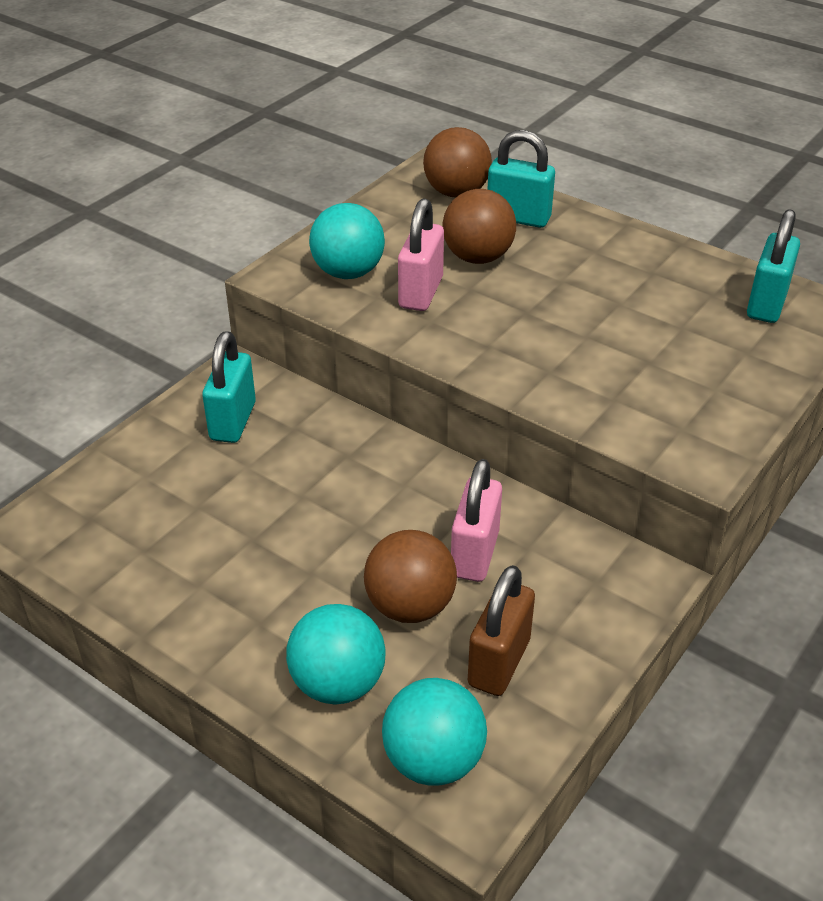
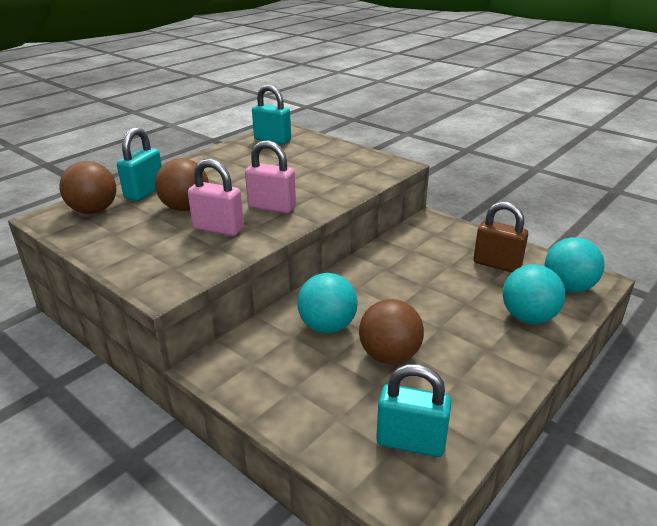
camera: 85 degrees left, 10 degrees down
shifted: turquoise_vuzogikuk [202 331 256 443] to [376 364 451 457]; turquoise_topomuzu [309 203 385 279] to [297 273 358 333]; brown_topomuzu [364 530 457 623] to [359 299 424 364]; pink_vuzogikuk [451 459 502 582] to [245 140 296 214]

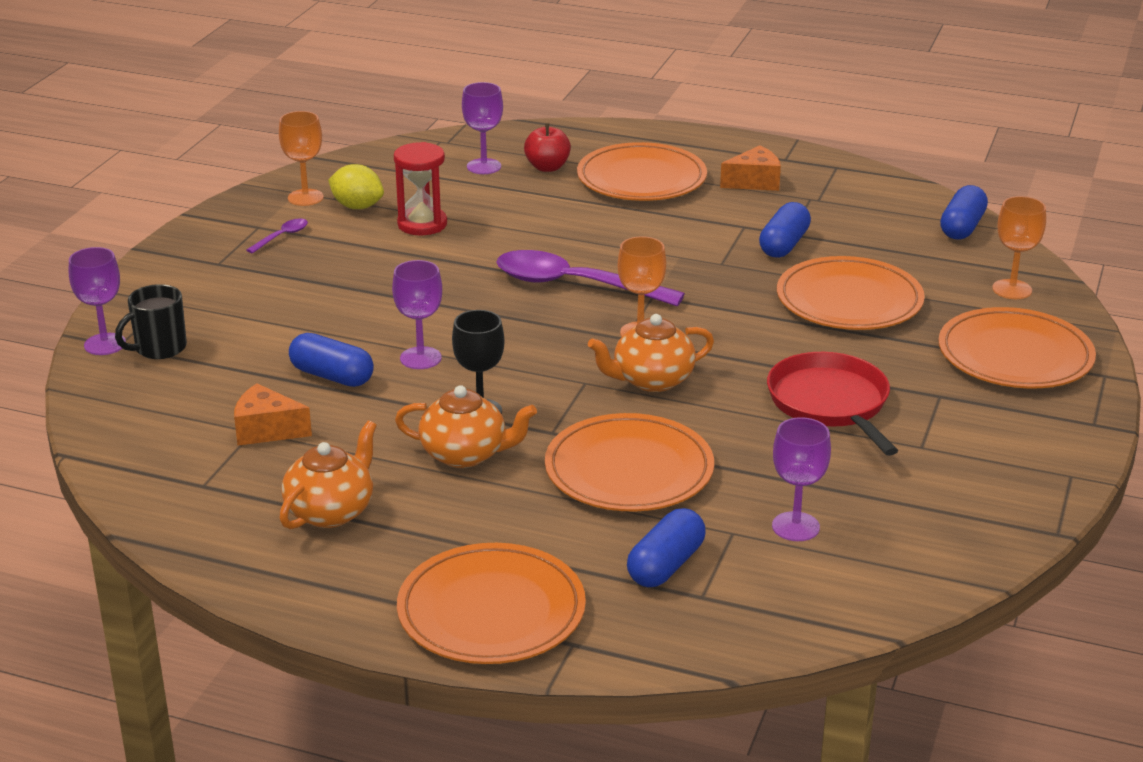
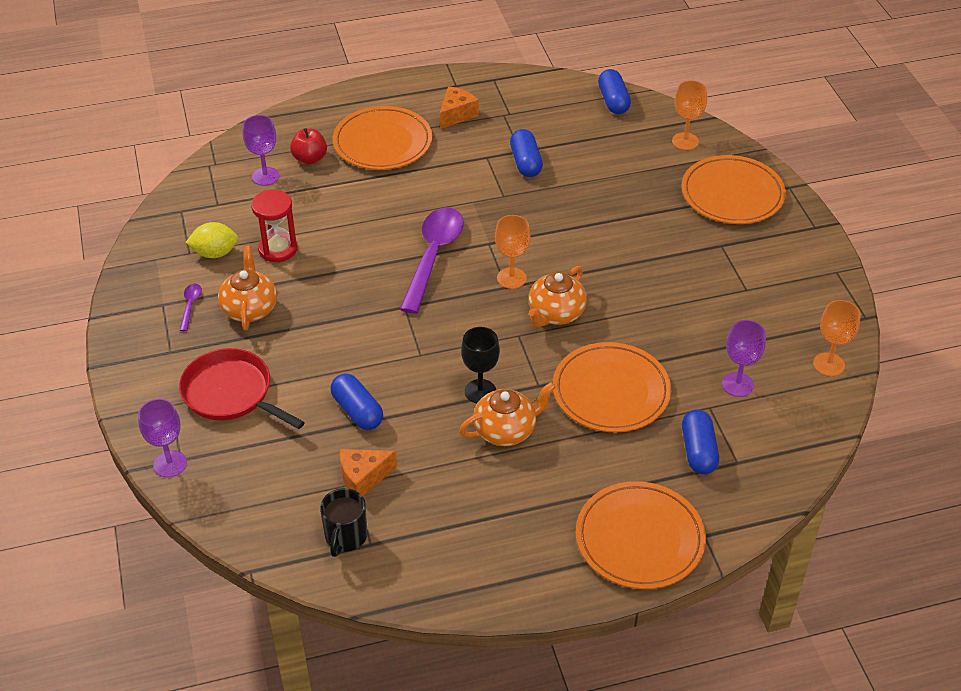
camera: 35 degrees left, 15 degrees up
gone: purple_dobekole [392 260 442 369]; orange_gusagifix [777 256 925 330]
shifted: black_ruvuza [115 284 187 359] to [320 488 367 557]; orange_dobekole [279 111 324 206] to [813 300 861 376]; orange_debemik [280 421 377 529] to [218 246 277 330]; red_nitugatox [767 352 898 456] to [179 348 305 429]
rotated: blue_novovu [289 333 374 387] = [331 373 383 430] 60 degrees clockwise; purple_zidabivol [497 250 685 306] = [400 208 464 314] 120 degrees clockwise

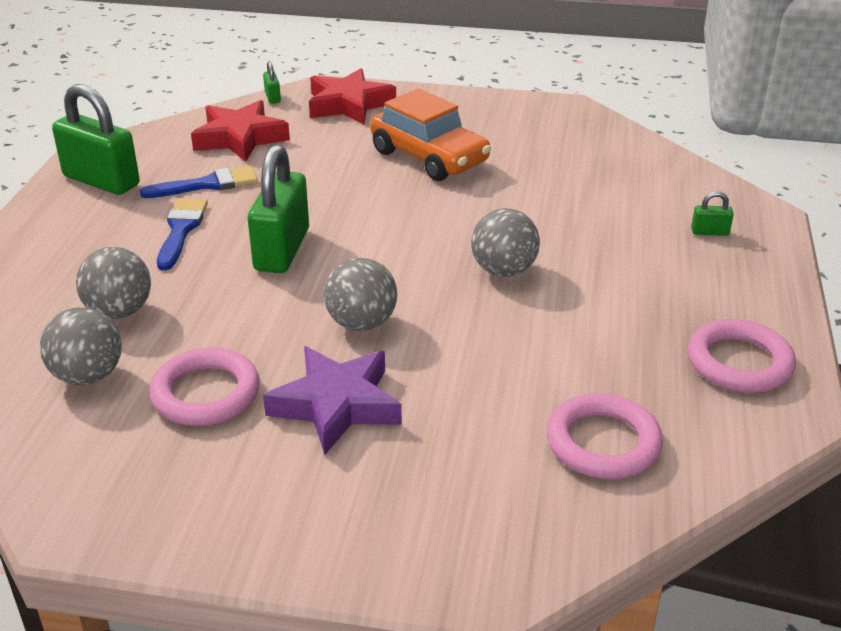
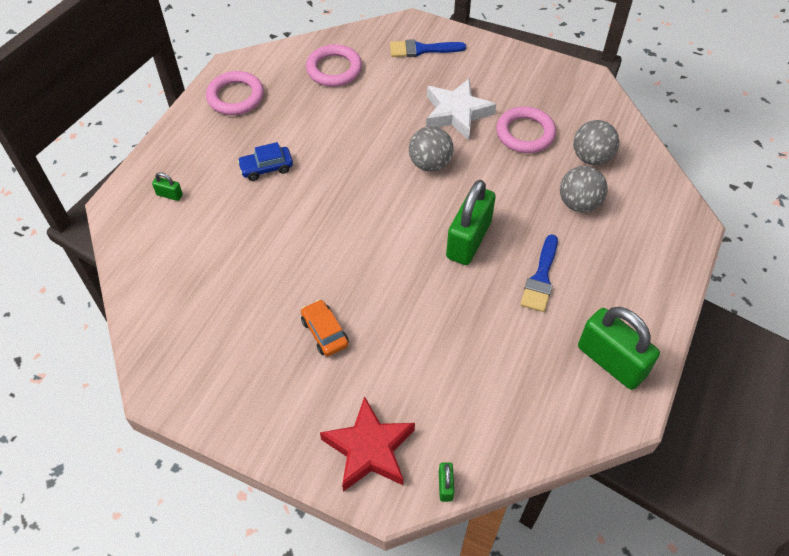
camera: 165 degrees left, 20 degrees up
gone: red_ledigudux [191 100 290 162]; grey_topomuzu [471 208 540 277]
new: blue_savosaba [237 142 293 181]
shifted: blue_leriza [140 166 258 198] to [390 39 466 57]
repainted: purple_ledigudux [263 346 402 454] to white_ledigudux [426 78 496 140]
scaled: orange_savosaba [370 88 491 181] = [301 299 349 356] x0.54

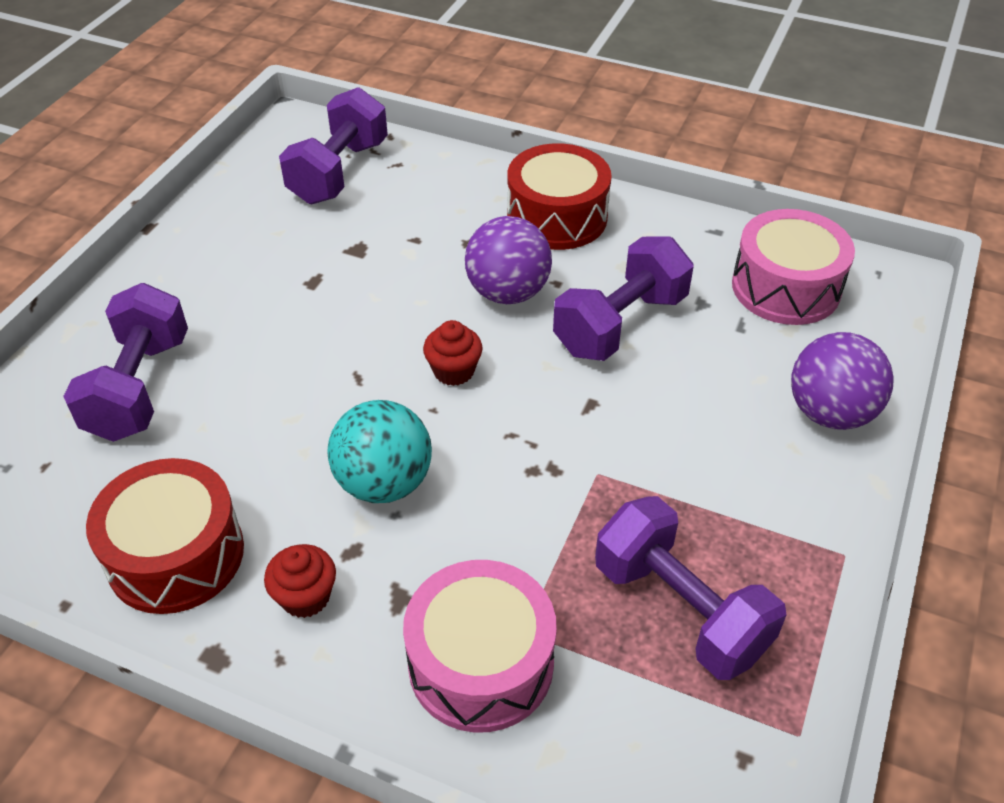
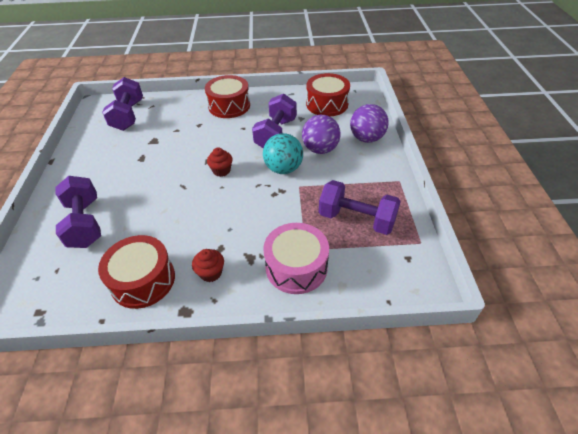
camera: 25 degrees left, 0 degrees up
shifted: turquoise_topomuzu [327 400 432 503] to [263 133 303 174]; purple_topomuzu [465 216 552 304] to [302 115 341 154]
repainted: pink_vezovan [732 209 855 325] to red_vezovan [306 73 350 117]

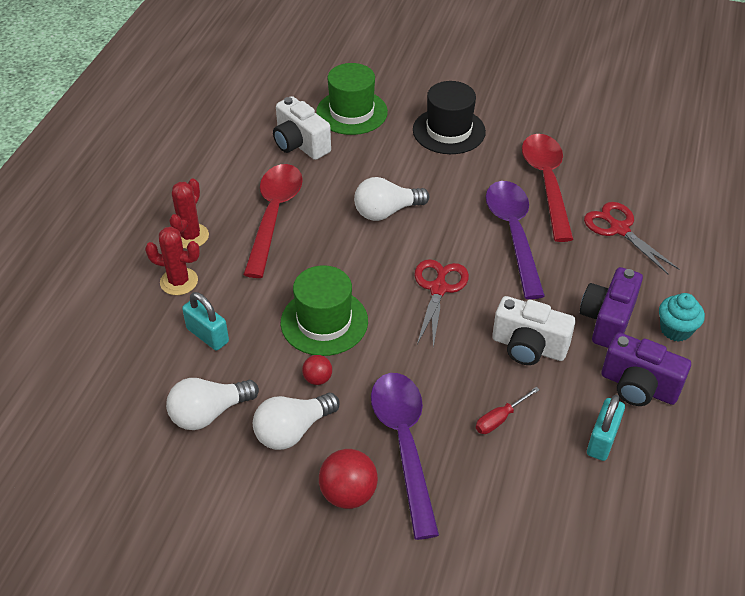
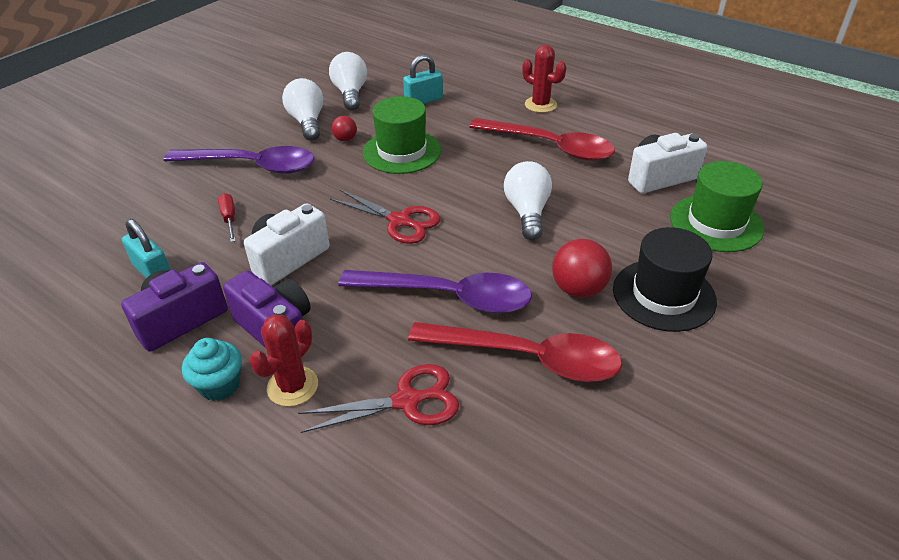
camera: 110 degrees right, 5 degrees down
shifted: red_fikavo [145 227 200 295] to [249 314 318 407]; red_topomuzu [319 449 378 509] to [552 239 612 298]

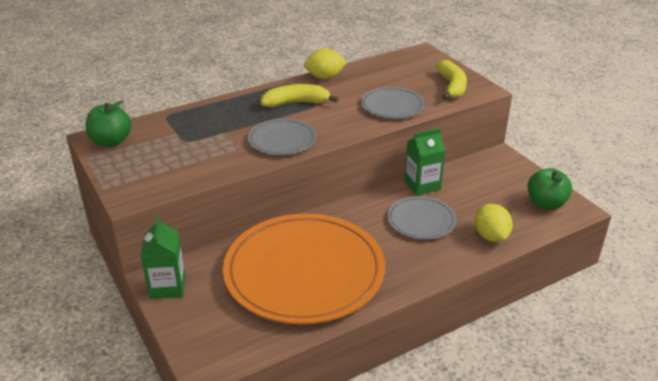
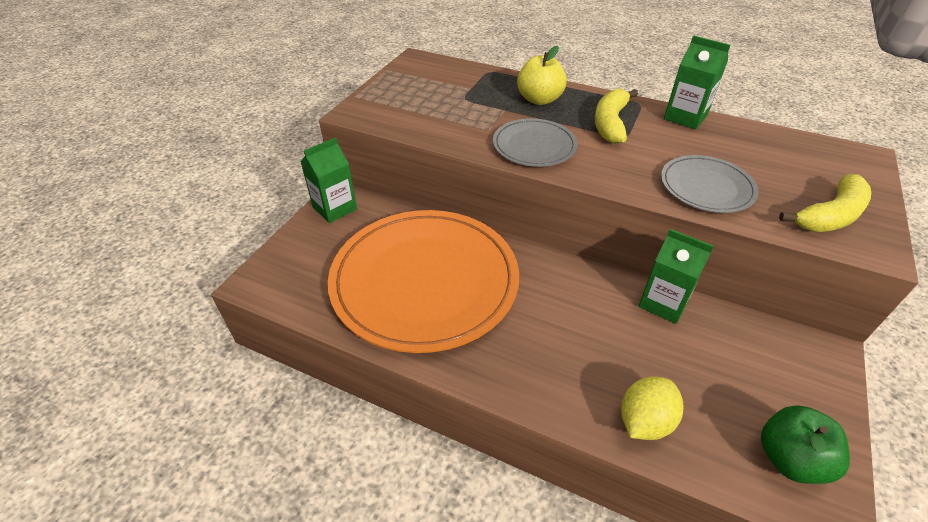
camera: 55 degrees right, 10 degrees up
gone: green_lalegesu [86 100 132 147]; grey_gusagifix [387 196 457 239]
new: yellow_lalegesu [517 46 567 105]
swapped: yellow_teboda [304 49 347 79] to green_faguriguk [664 35 731 129]
rotated: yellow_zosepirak [261 84 339 107] = [595 89 638 144] 120 degrees counterclockwise

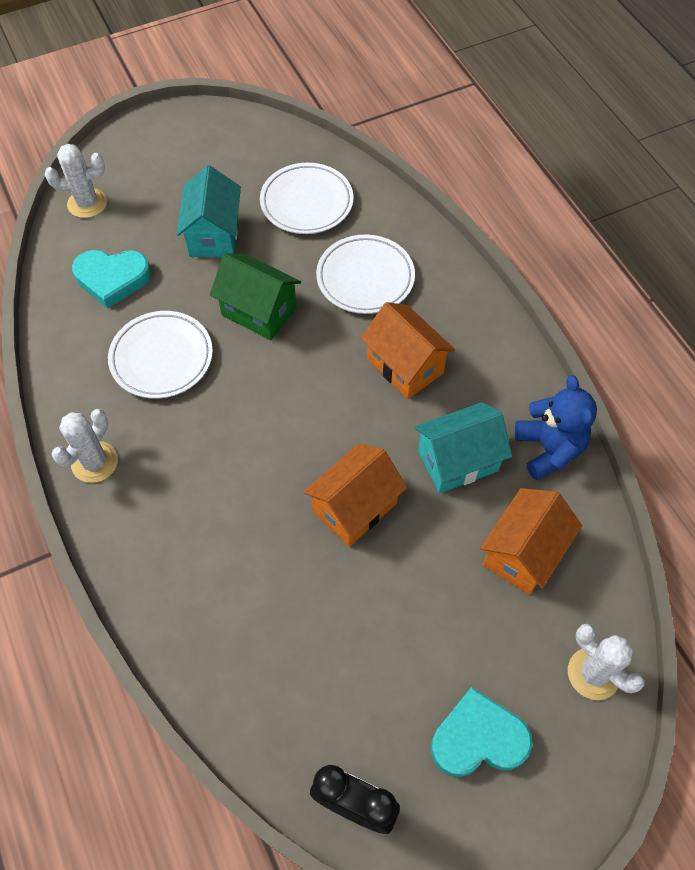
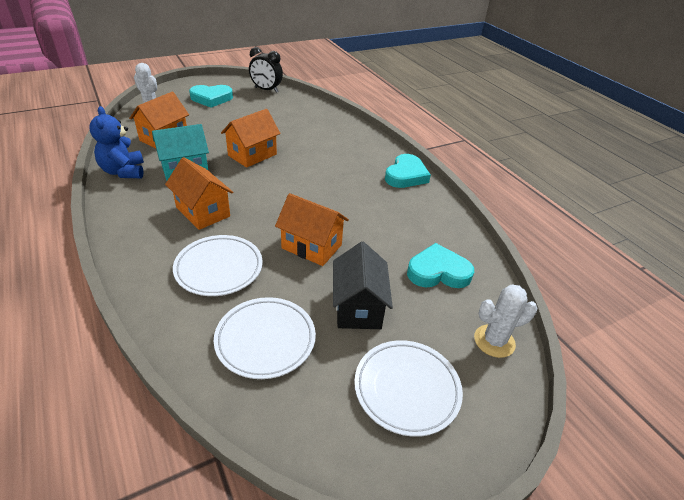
camera: 175 degrees right, 20 degrees down
shifted: white_gusagifix [108 311 213 399] to [354 340 463 437]
swapped: white_fikavo [52 409 118 483] to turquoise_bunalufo [385 154 431 188]
repainted: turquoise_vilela [176 165 241 258] to black_vilela [333 242 393 329]; green_vilela [210 254 301 340] to orange_vilela [275 193 349 266]

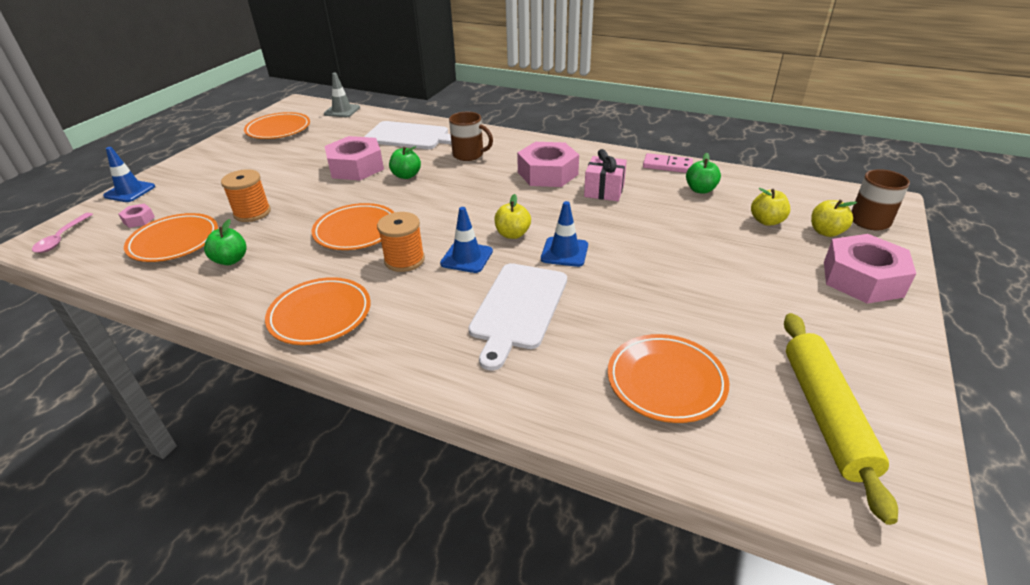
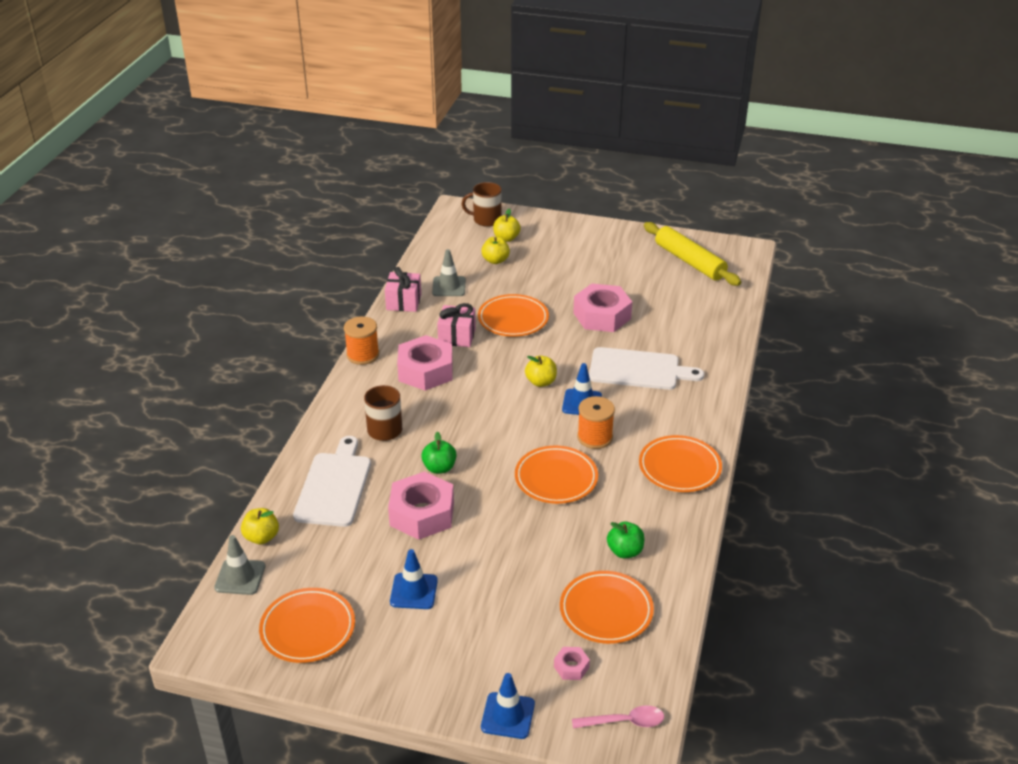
camera: 100 degrees left, 0 degrees up
new: yellow_lalegesu [241 508 279 544]
shifted: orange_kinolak [221 169 271 222] to [344 316 379 365]; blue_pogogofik [541 201 588 267] to [390 549 438 609]; orange_gusagifix [608 334 729 423] to [478 294 549 337]; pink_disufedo [824 234 916 304] to [573 284 632 332]
swapped: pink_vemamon [643 153 693 173] to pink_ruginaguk [385 267 421 312]; green_lalegesu [686 153 721 194] to grey_pogogofik [432 249 466 296]
rotated: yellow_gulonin [784 313 898 525] = [644 222 741 286] 60 degrees clockwise

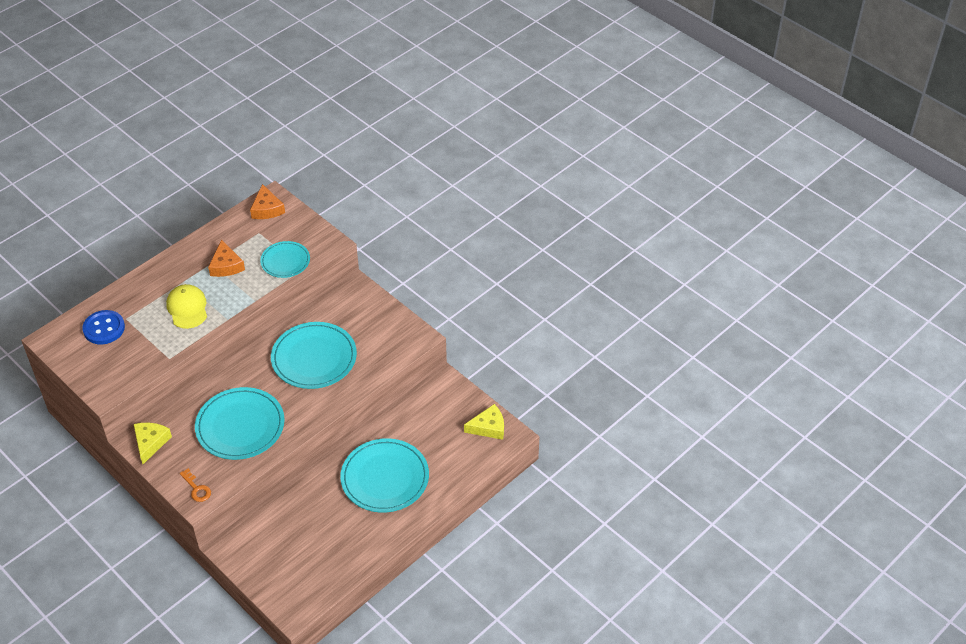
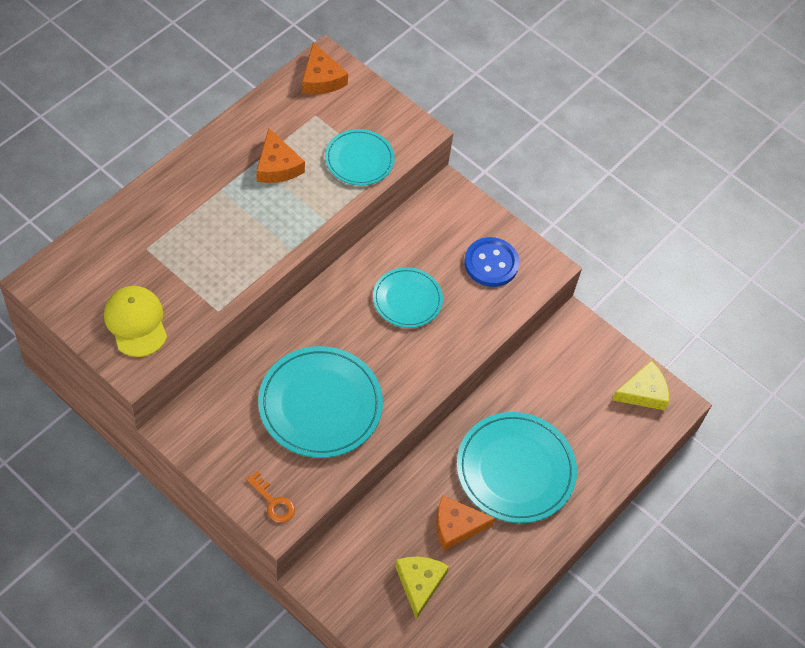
camera: 10 degrees left, 10 degrees up
new: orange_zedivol [436 495 495 551]
shifted: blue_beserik [82 310 125 345] to [464 237 519 287]; yellow_zedivol [134 423 172 464] to [395 557 449 619]; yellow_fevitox [166 284 207 329] to [104 286 167 357]
scaled: turquoise_gusagifix [271 322 357 389] = [373 267 443 328] x0.59

